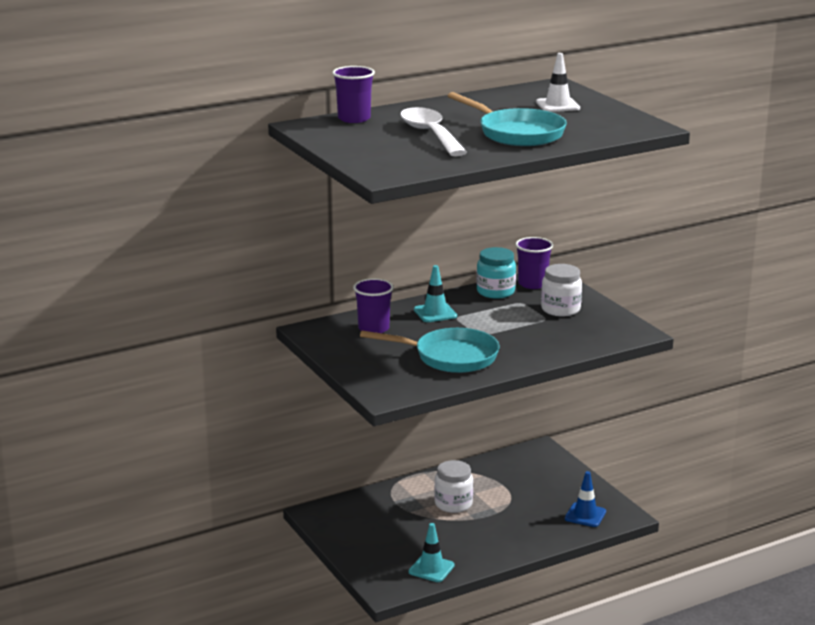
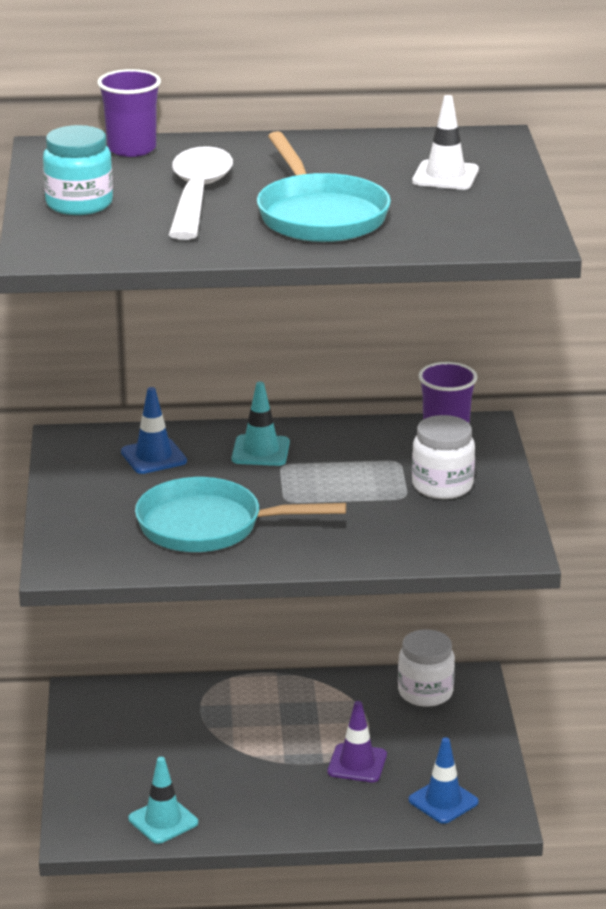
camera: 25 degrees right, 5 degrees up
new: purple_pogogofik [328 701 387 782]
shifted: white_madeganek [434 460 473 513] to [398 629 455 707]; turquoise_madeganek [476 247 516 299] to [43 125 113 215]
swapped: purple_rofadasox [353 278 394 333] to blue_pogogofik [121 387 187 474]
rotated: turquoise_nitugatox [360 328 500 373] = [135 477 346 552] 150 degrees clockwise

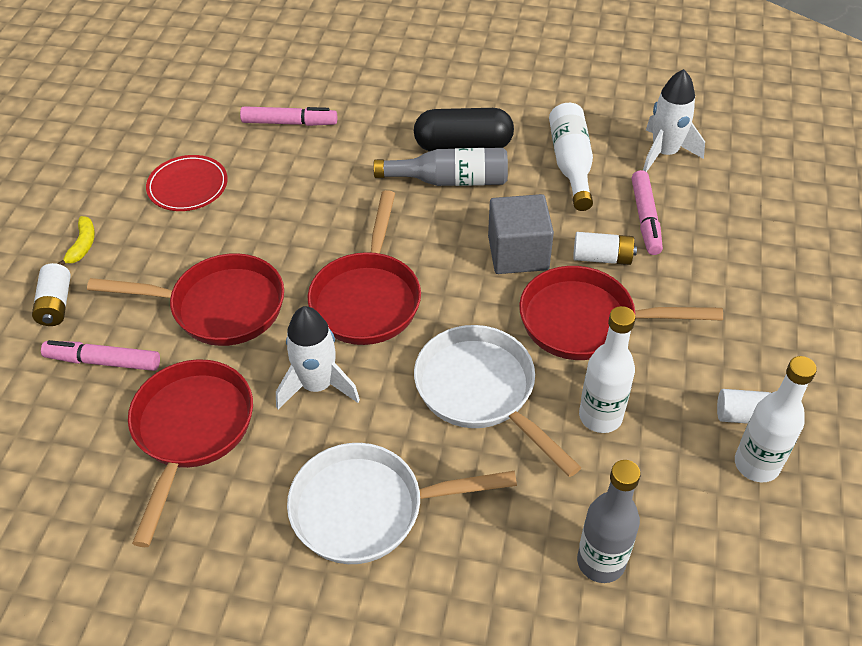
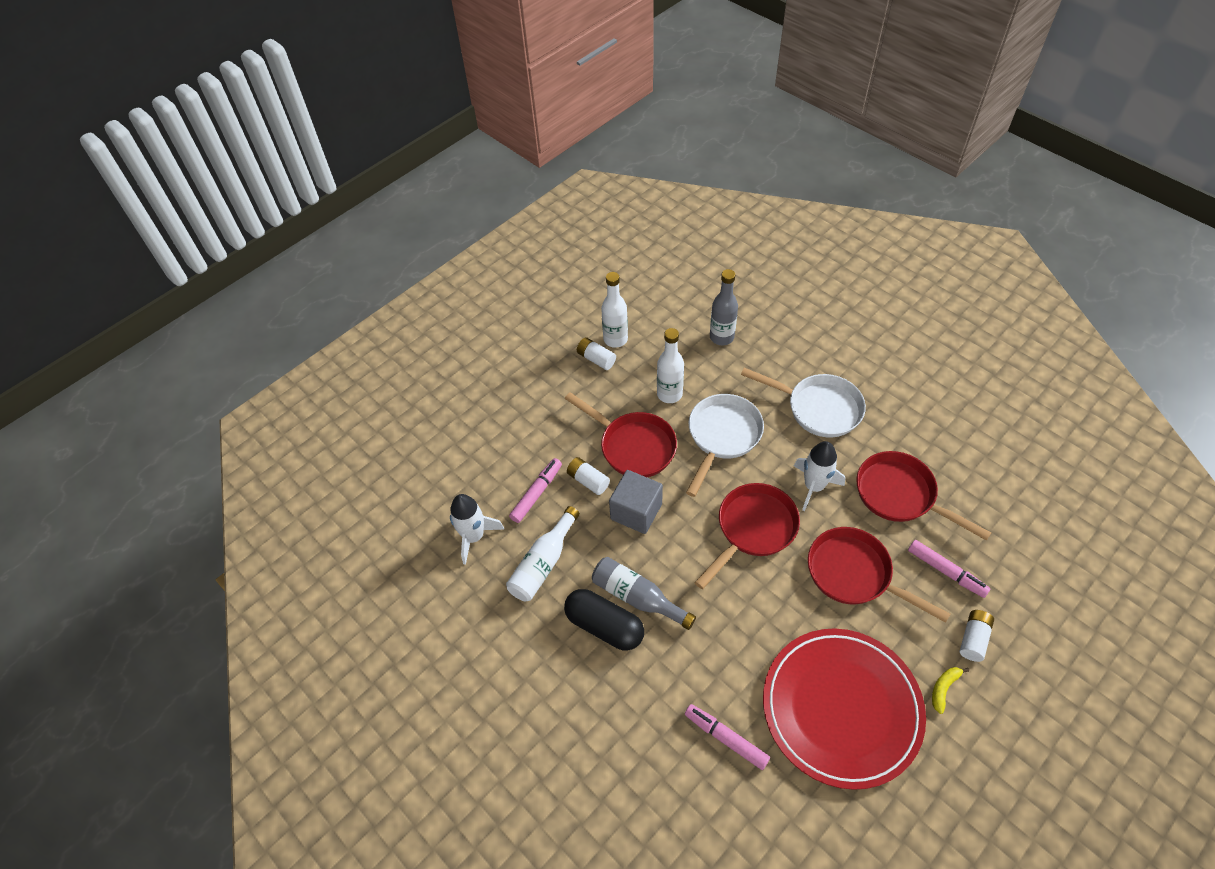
camera: 145 degrees left, 5 degrees up
rotated: red_nitugatox [128 359 253 547] = [856 451 991 541] 90 degrees clockwise; white_nitugatox [414 325 582 477] = [686 394 764 497] 150 degrees counterclockwise
scaled: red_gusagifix [146 155 228 211] = [763 628 926 790] x2.19

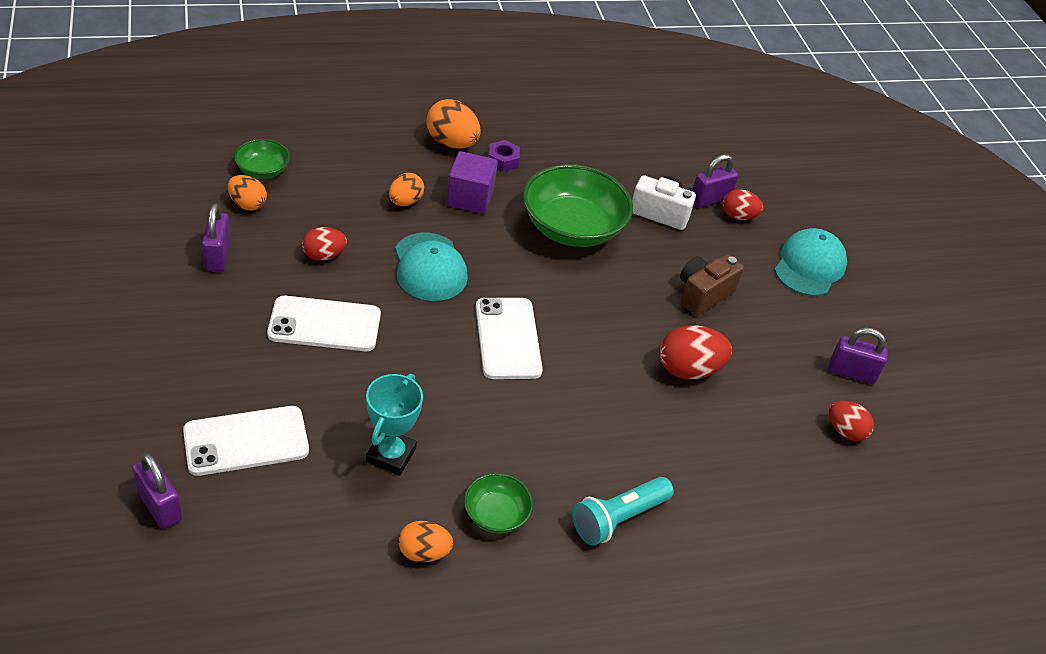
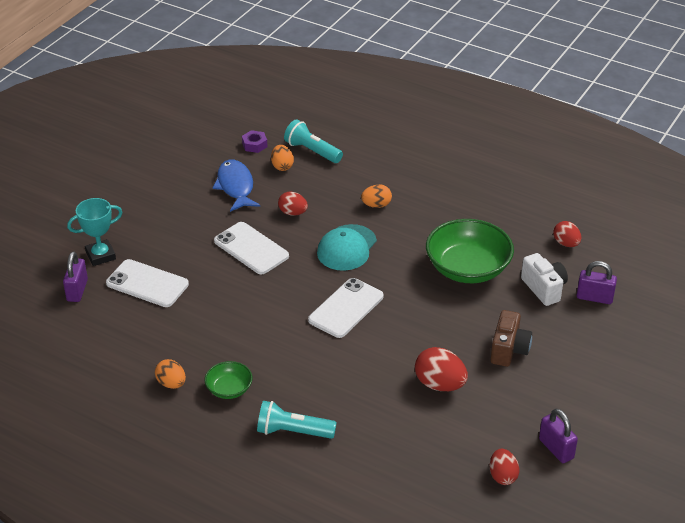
camera: 50 degrees right, 5 degrees down
gone: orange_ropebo [427 99 481 148]; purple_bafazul [446 151 498 214]; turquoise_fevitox [774 228 847 296]
shifted: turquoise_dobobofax [366 374 423 476] to [67 198 123 266]; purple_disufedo [488 140 520 172] to [242 130 268 153]; red_ropebo [723 189 763 220] to [553 221 581 247]
swapped: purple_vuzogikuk [202 204 231 272] to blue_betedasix [213 160 260 212]; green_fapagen [234 139 290 179] to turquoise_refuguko [284 119 343 163]
rotated: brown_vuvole [680 254 744 316] = [490 310 532 367] 105 degrees clockwise

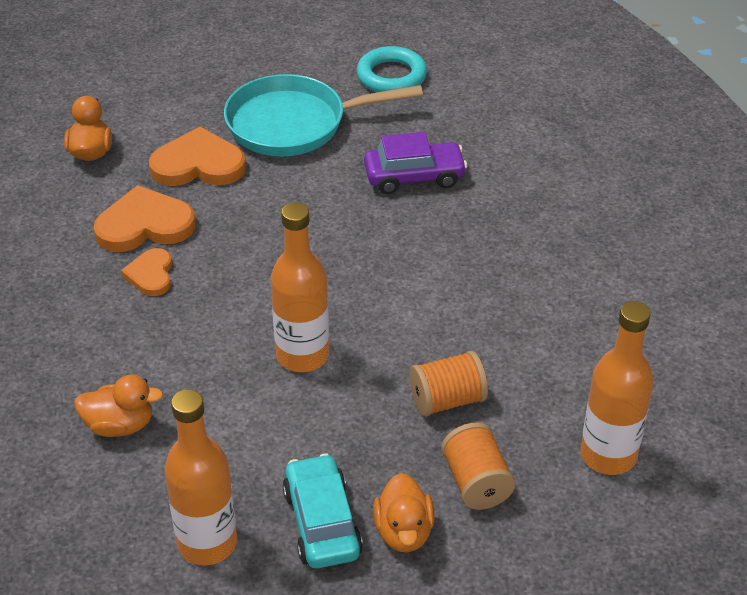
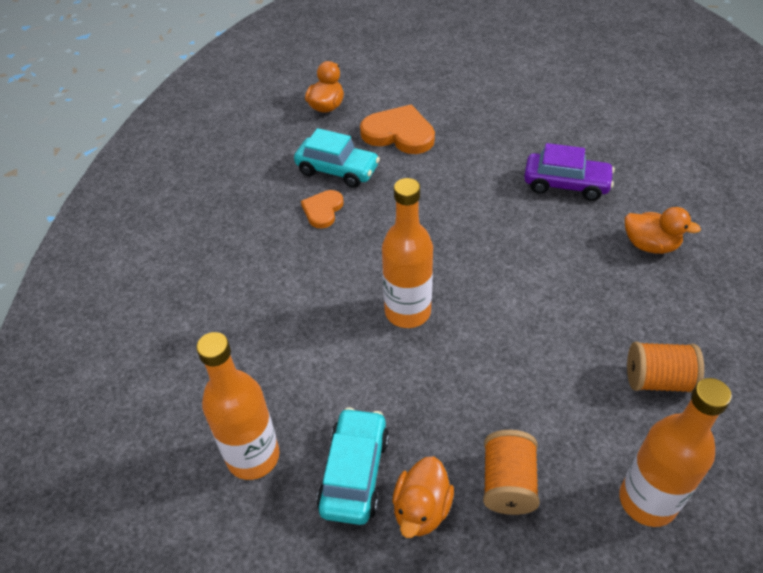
camera: 25 degrees right, 5 degrees up
gone: turquoise_nitugatox [224 74 423 156]; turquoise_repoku [356 46 427 92]
shifted: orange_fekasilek [74 375 163 437] to [625 207 701 254]; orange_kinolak [409 351 488 416] to [627 342 704 393]
swapped: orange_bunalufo [94 185 196 252] to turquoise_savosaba [294 128 380 188]

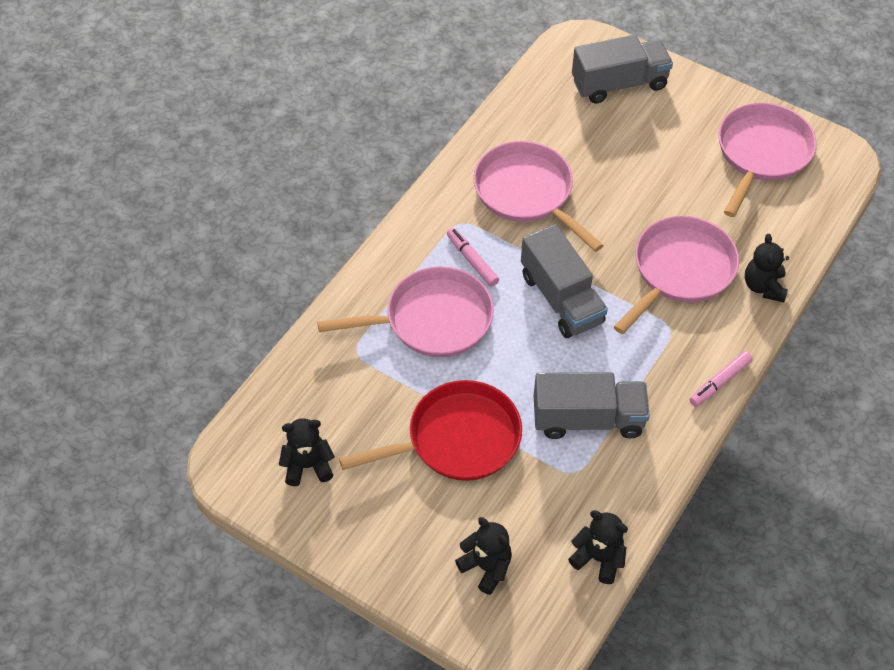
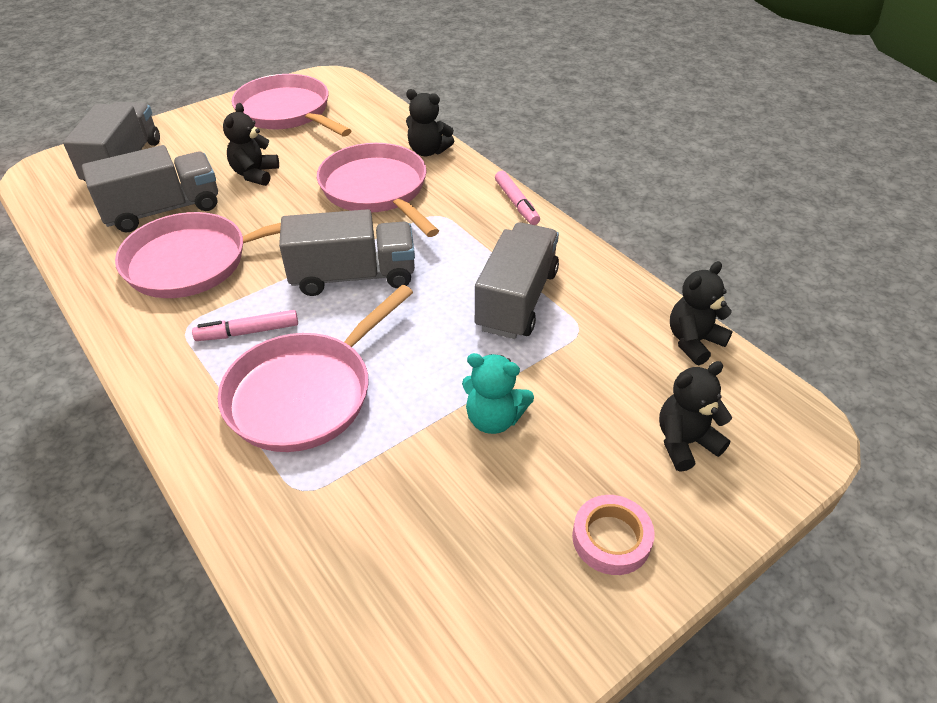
camera: 70 degrees left, 10 degrees down
new: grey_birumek [82 145 218 232]; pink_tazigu [572 495 655 575]
shifted: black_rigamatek [279 418 335 486] to [223 103 279 186]
swapped: red_nitugatox [339 380 522 481] to turquoise_rigamatek [462 353 534 434]
rotated: pink_nitugatox [317 266 494 357] = [218 285 413 452] 150 degrees counterclockwise

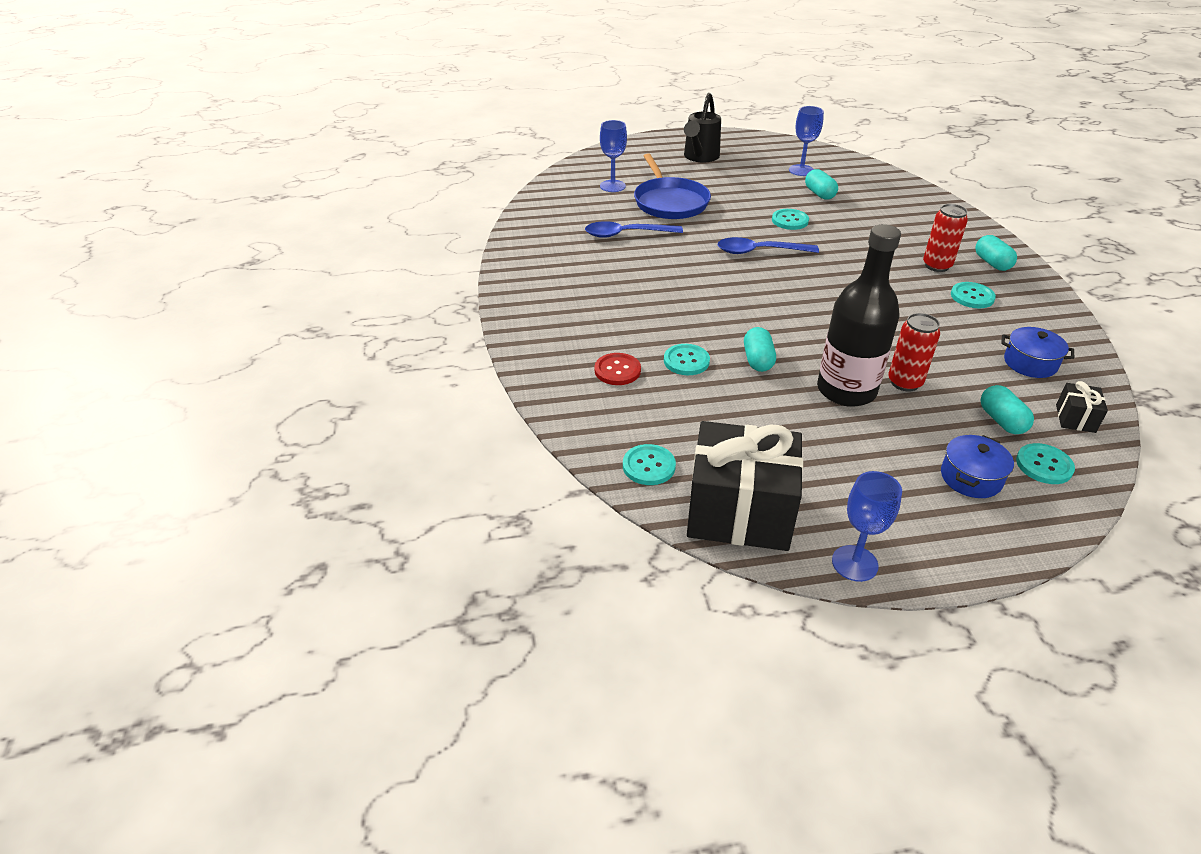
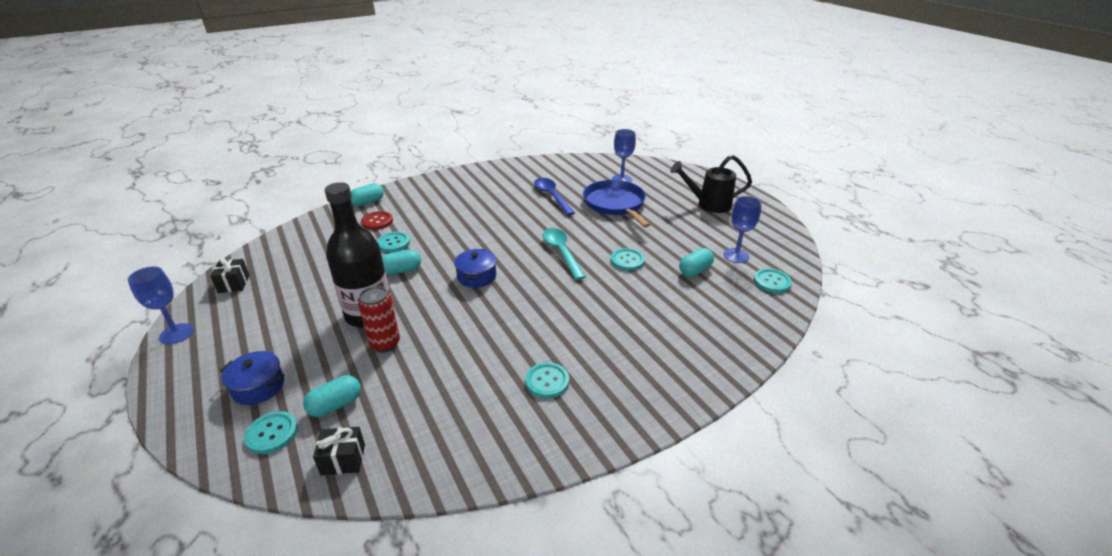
camera: 70 degrees right, 5 degrees down
gone: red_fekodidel [923 204 968 272]
shifted: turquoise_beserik [623 444 676 485] to [754 269 792 293]; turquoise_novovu [975 235 1017 271] to [351 183 384 206]; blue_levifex [1001 327 1075 378] to [454 249 496 288]
repainted: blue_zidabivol [717 237 819 254] to turquoise_zidabivol [543 228 586 280]
rotated: blue_nitugatox [634 153 711 219] = [583 180 650 228] 105 degrees clockwise
scaled: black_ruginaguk [687 421 803 551] = [210 258 250 293] x0.42

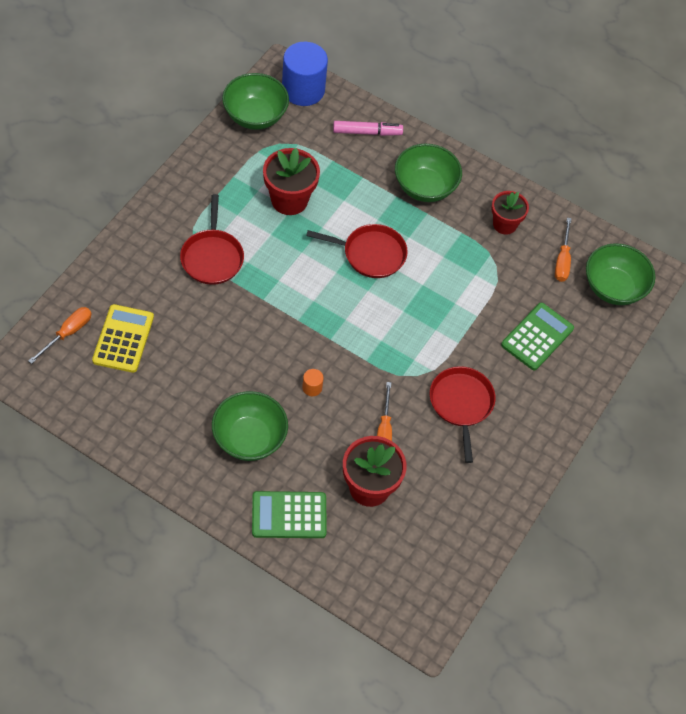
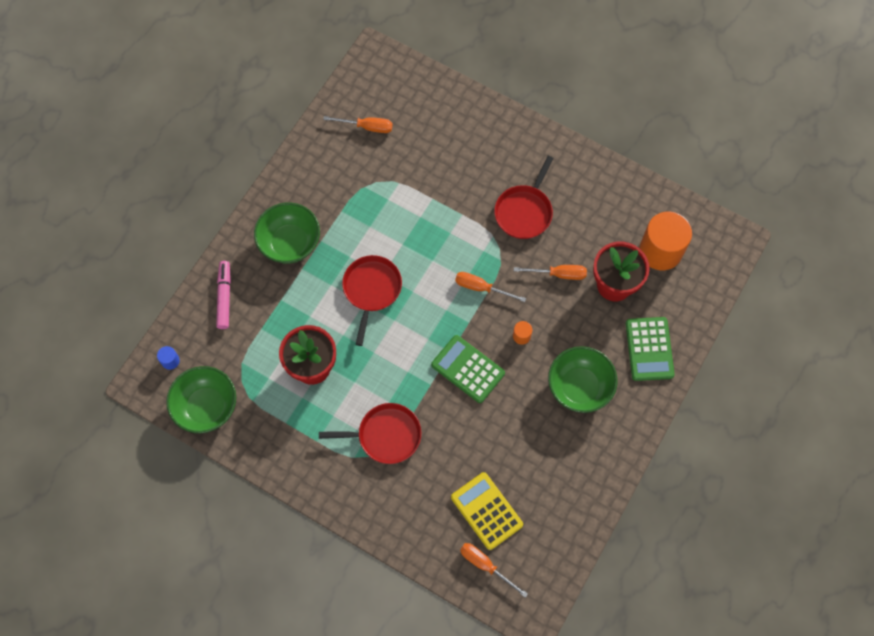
camera: 85 degrees left, 10 degrees up
gone: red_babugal [492 191 529 235]; green_fapagen [586 243 655 305]
new: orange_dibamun [455 272 526 302]; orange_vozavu [639 212 692 270]
shifted: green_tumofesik [501 303 574 371] to [431 335 505 403]
rotated: yellow_tumofesik [92 304 154 373] = [451 472 523 550] 45 degrees clockwise; red_nitugatox [430 366 495 463] = [494 156 554 239] 60 degrees counterclockwise
scaled: blue_vozavu [282 42 328 106] = [157 346 180 370] x0.41

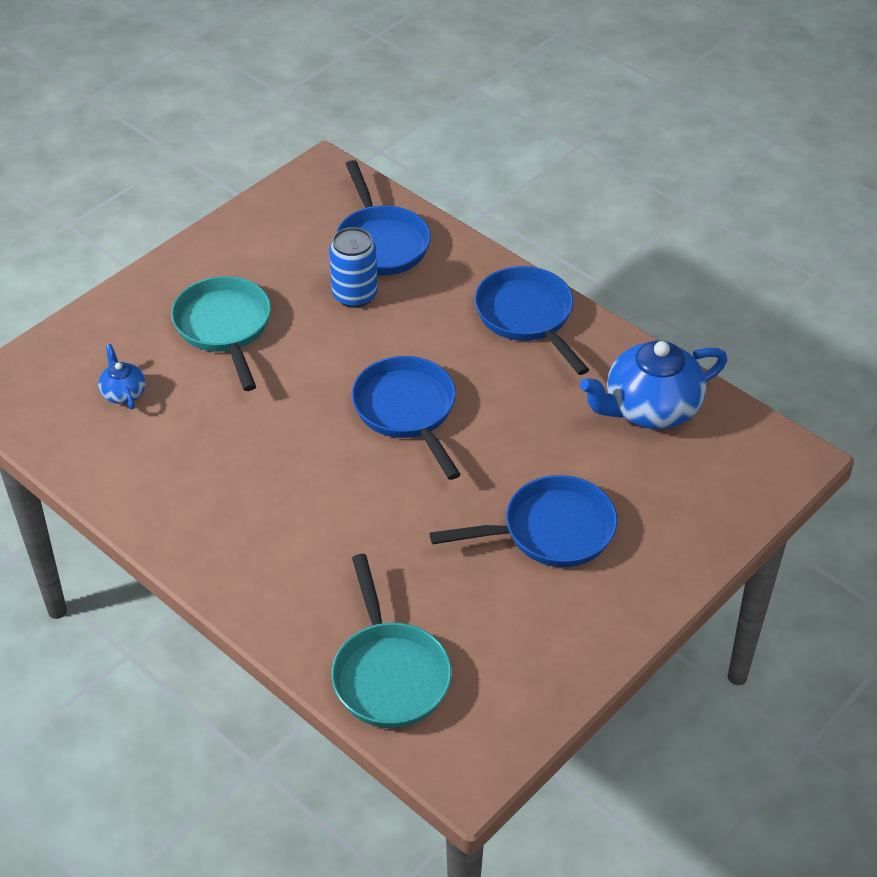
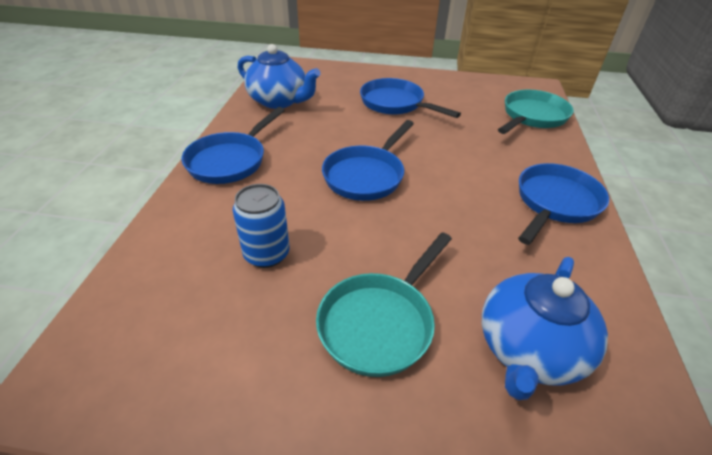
camera: 125 degrees left, 5 degrees down
shifted: blue_nitugatox [336 160 431 275] to [518 163 609 245]
scaled: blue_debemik [98 344 146 409] = [482 257 608 400] x2.08

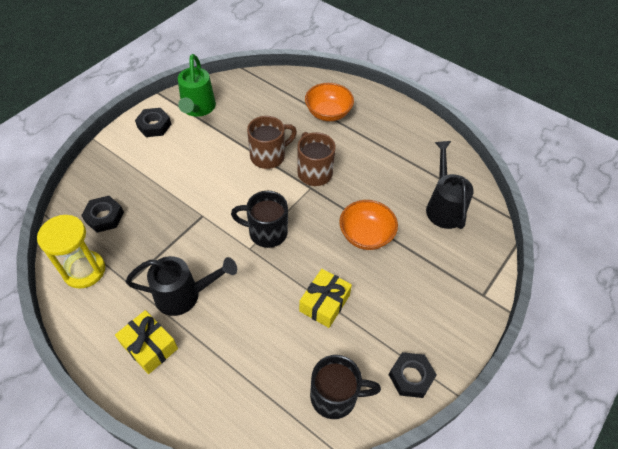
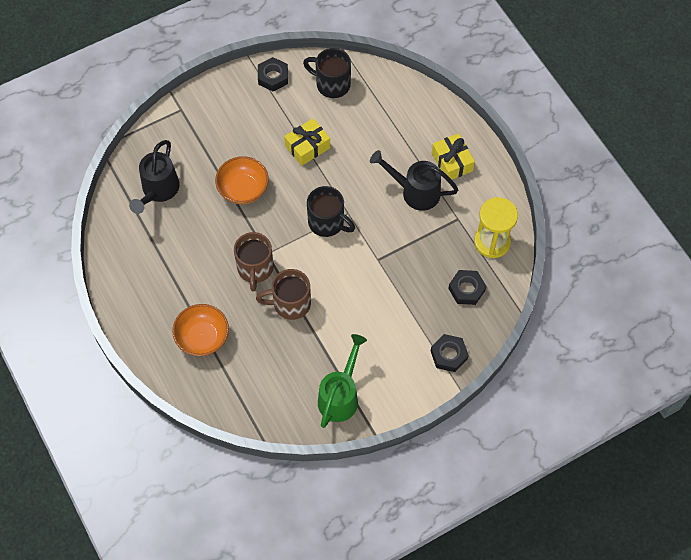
camera: 155 degrees left, 10 degrees up
shifted: black_disufedo [135 108 171 137] to [431 334 469 372]

